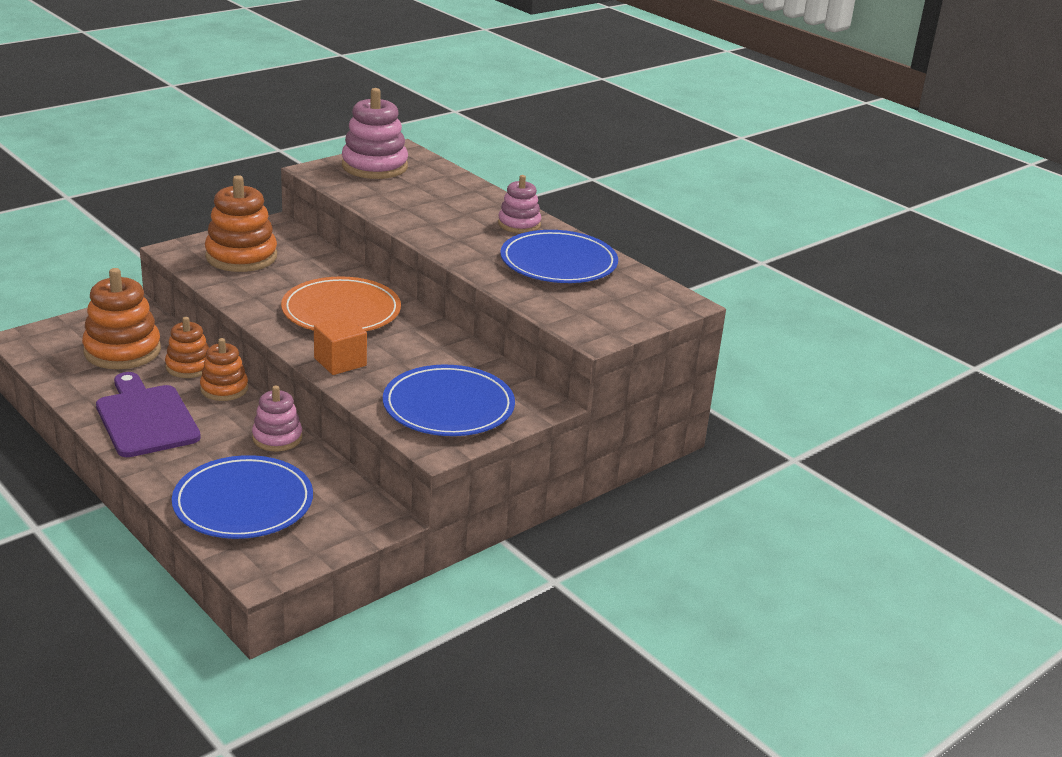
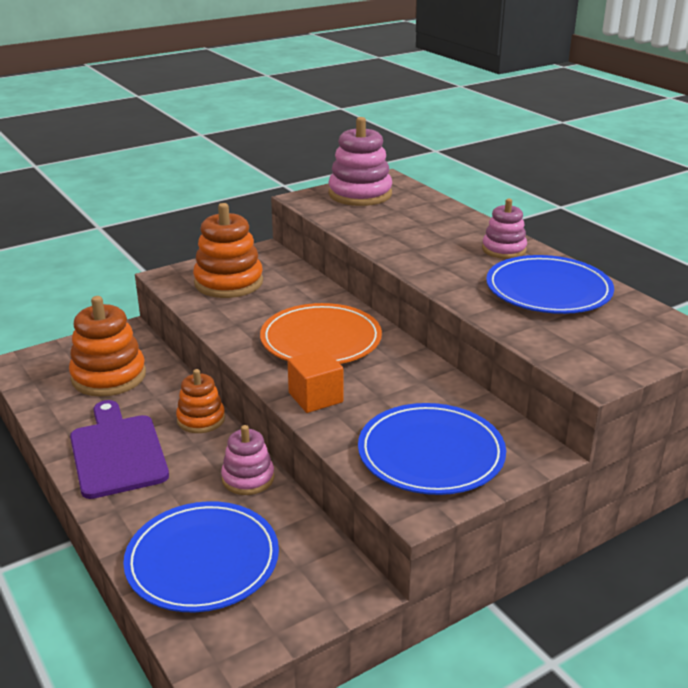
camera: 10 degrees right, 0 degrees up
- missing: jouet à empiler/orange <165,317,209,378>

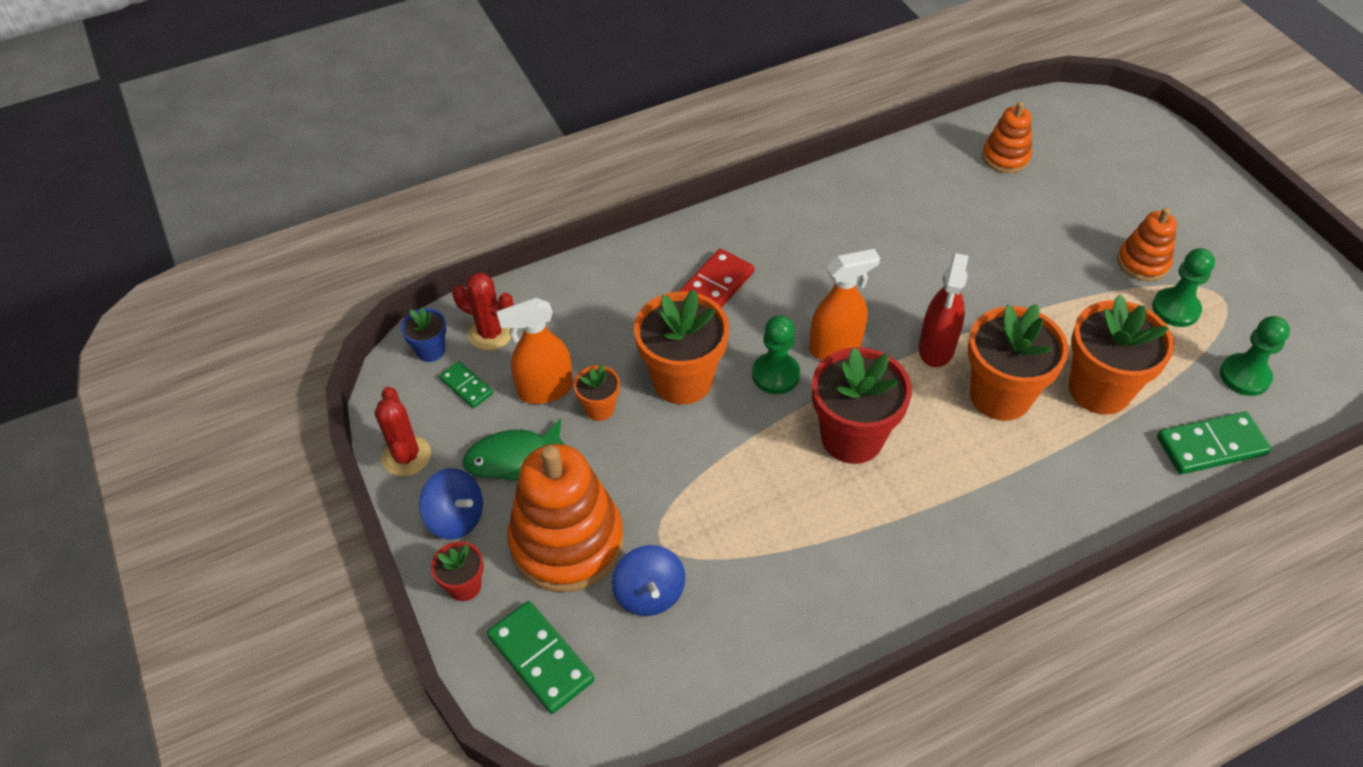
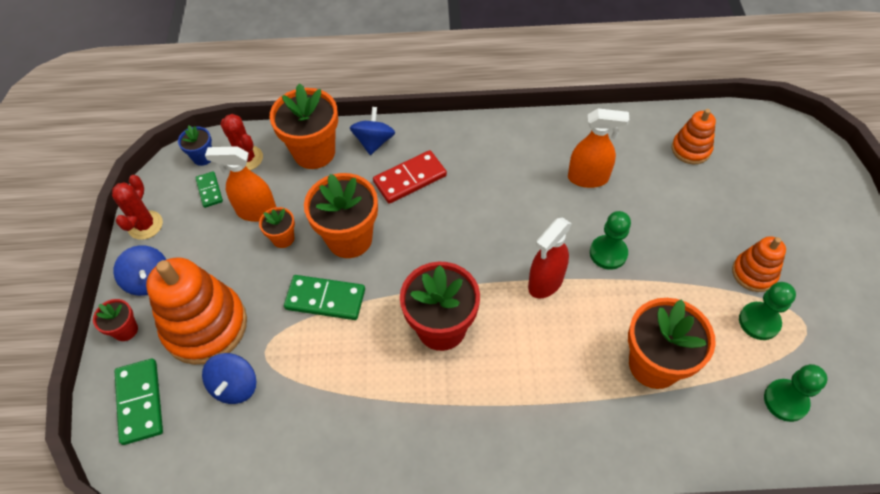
camera: 25 degrees right, 5 degrees up
- missing: poisson/vert <463,418,565,481>
- relocated: pion/vert <752,315,800,394> to <590,211,631,270>
- relocated: vaporisateur/orange <809,249,880,360> to <568,108,630,188>
- relocated: pot de fleurs/orange <968,304,1069,421> to <270,83,338,169>
- relocated: domino/vert <1157,412,1271,474> to <284,275,365,320>
- appeared: toupie/bleu <350,107,395,155>

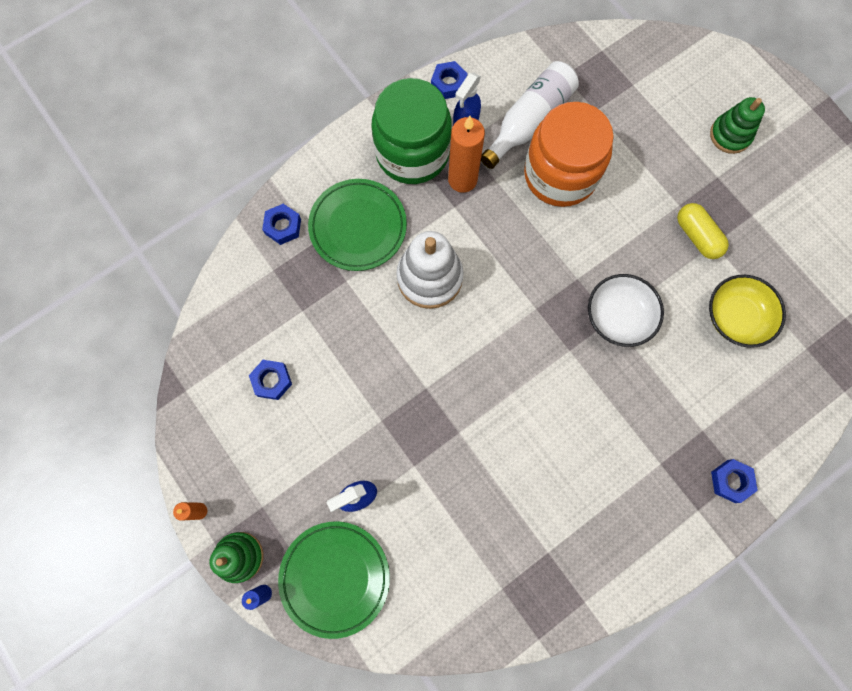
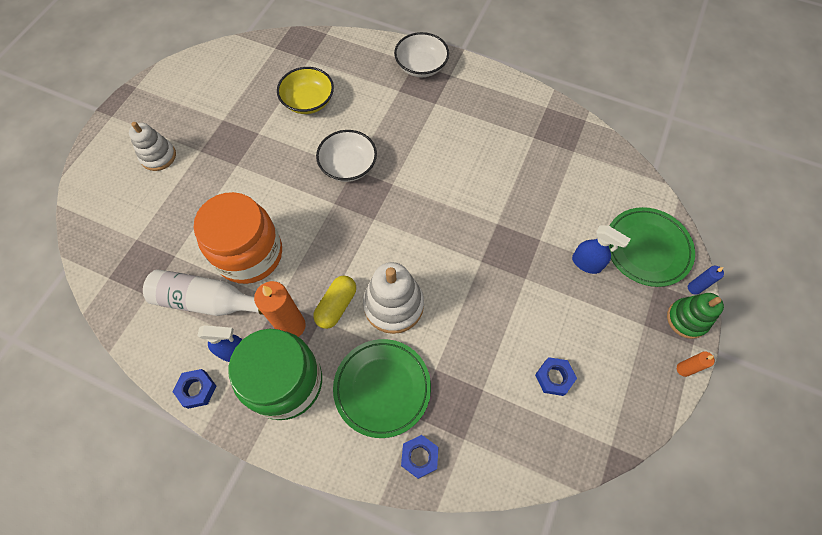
camera: 120 degrees left, 10 degrees down
- relocated: gélule/jaune <677,203,729,259> to <313,276,356,329>
- colour: jouet à empiler/vert <710,97,765,154> to jouet à empiler/blanc <129,122,176,171>
- exchanged: écrou/bleu <711,459,758,503> to bol/blanc <394,32,449,77>

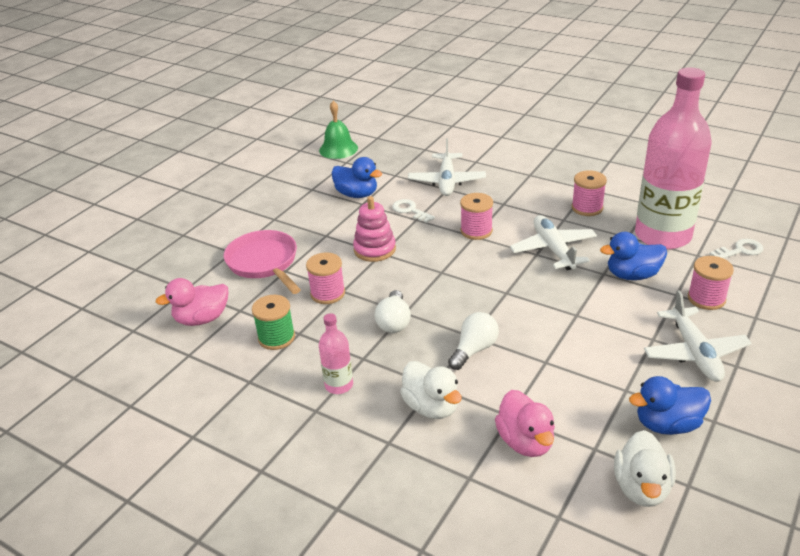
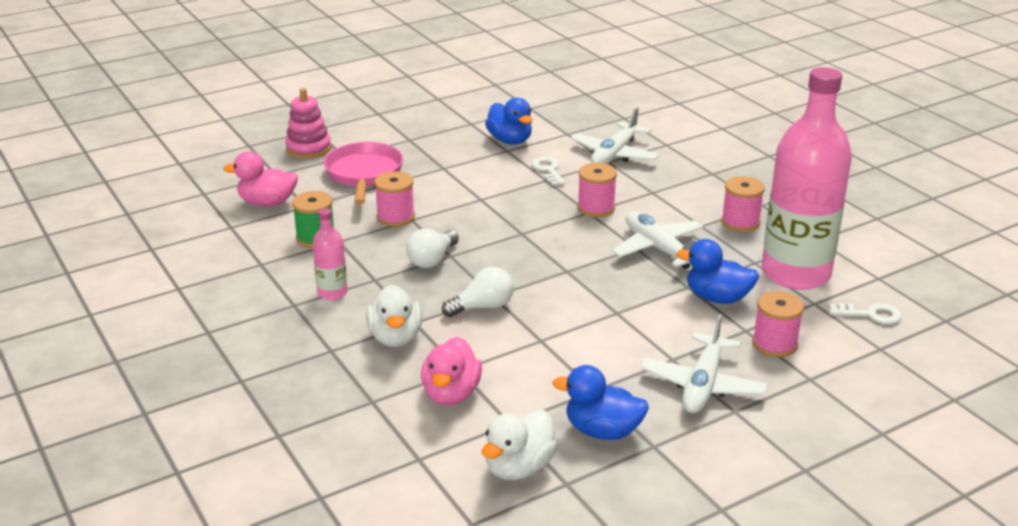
camera: 25 degrees right, 5 degrees down
- missing: cloche/vert <319,101,358,159>
- relocated: jouet à empiler/rose <353,196,396,262> to <285,88,331,159>
- spun: avion/blanc <510,215,597,270> = <612,212,704,269> 45 degrees counterclockwise

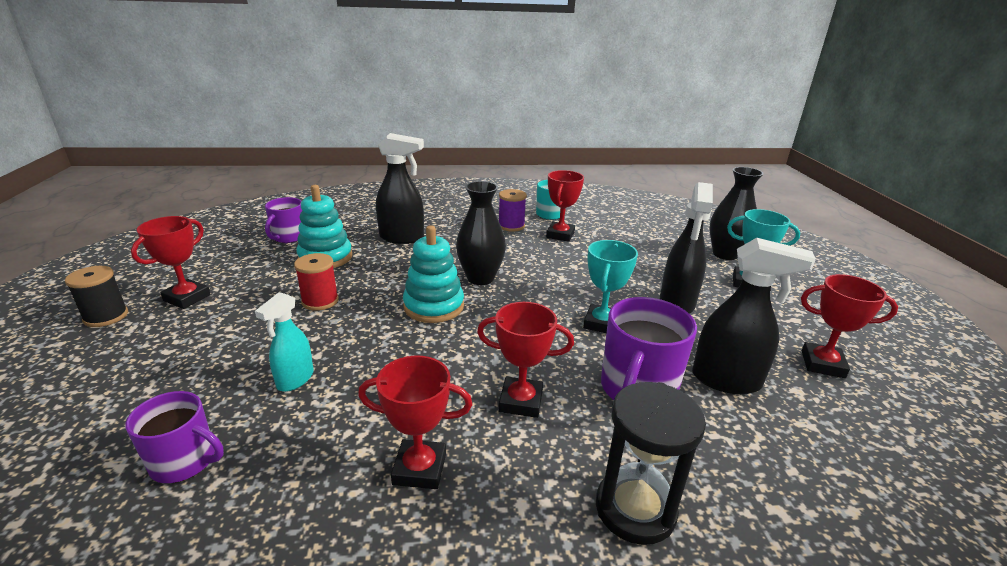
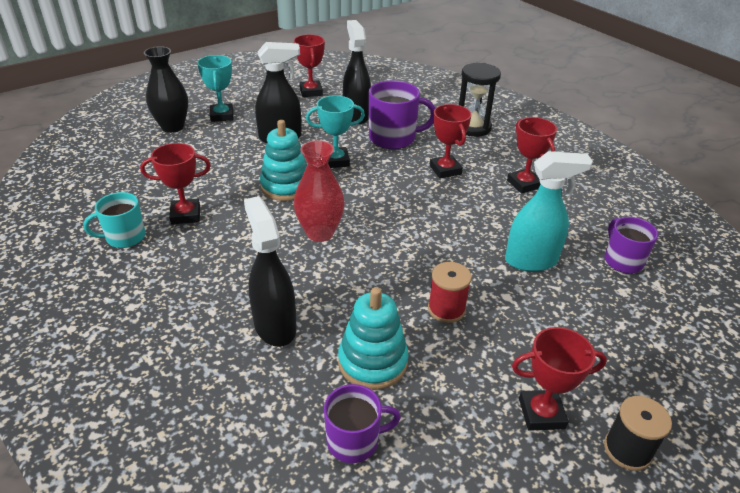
camera: 120 degrees left, 10 degrees up
- size: vaporisateur/turquoise <255,292,314,392> = <505,151,593,272> x1.61
- relocated: jouet à empiler/turquoise <403,225,464,323> to <260,120,307,201>
- colour: vase/noir <456,181,506,285> to vase/rouge <294,140,345,242>
- missing: bobine/violet <499,189,527,232>

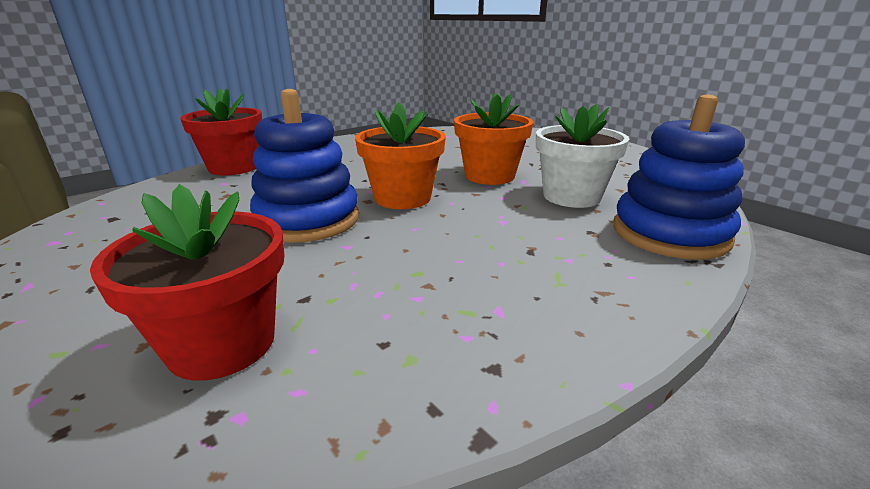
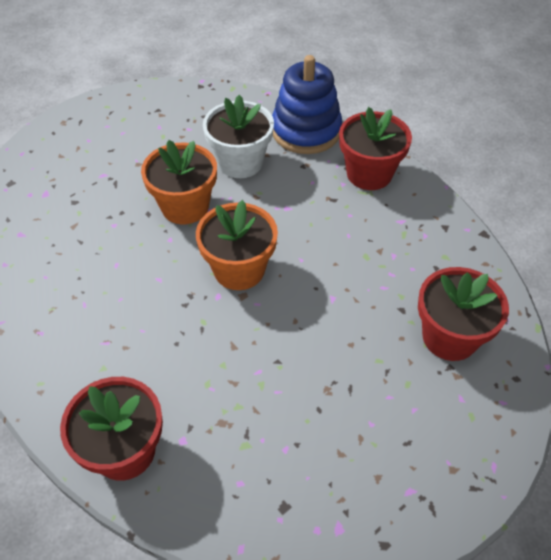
camera: 90 degrees left, 25 degrees up
- missing: jouet à empiler/bleu <250,89,359,243>
- appeared: pot de fleurs/rouge <339,107,412,190>

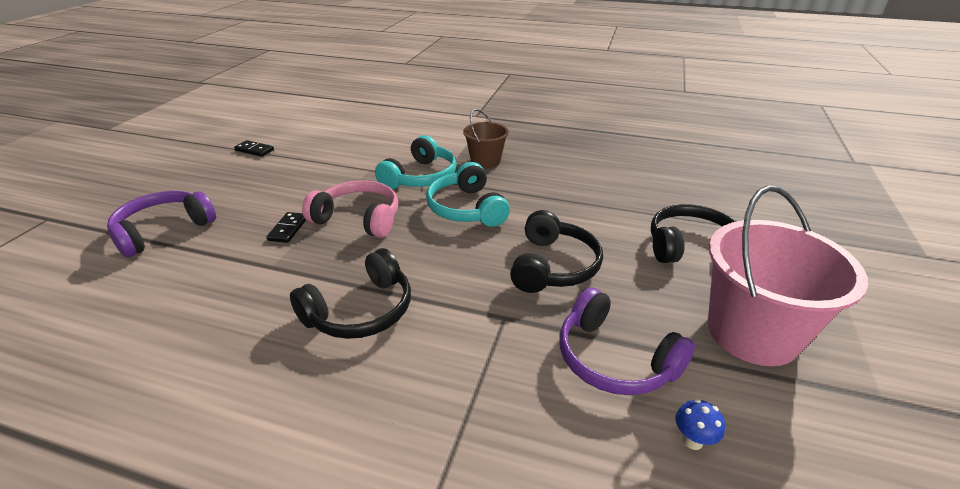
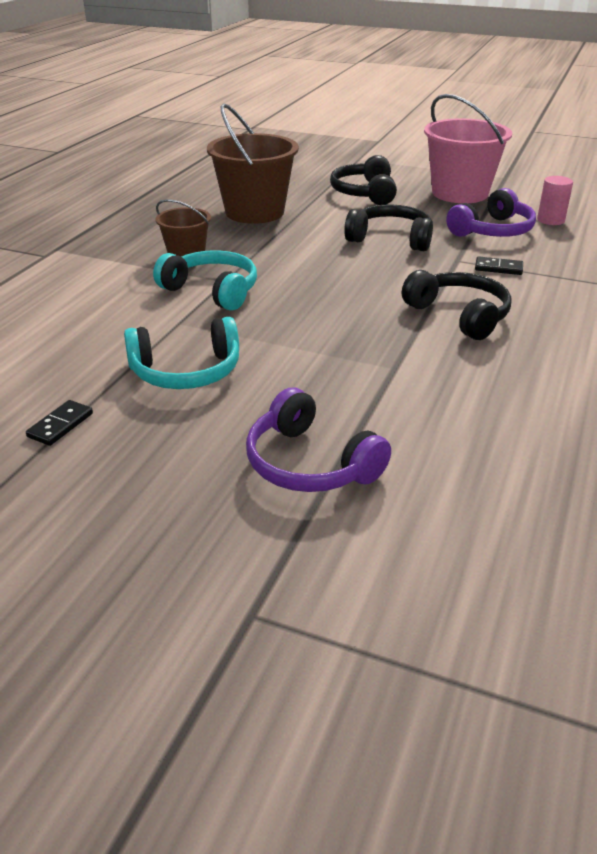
camera: 85 degrees left, 0 degrees up
- relocated: domino/noir <267,212,306,243> to <475,256,523,275>
- missing: casque audio/rose <302,180,399,238>
- relocated: casque audio/turquoise <426,162,510,227> to <124,317,239,389>
- exchanged: champignon/bleu <676,399,725,450> to cylindre/rose <537,176,573,225>
- appeared: seau/marron <207,103,299,224>

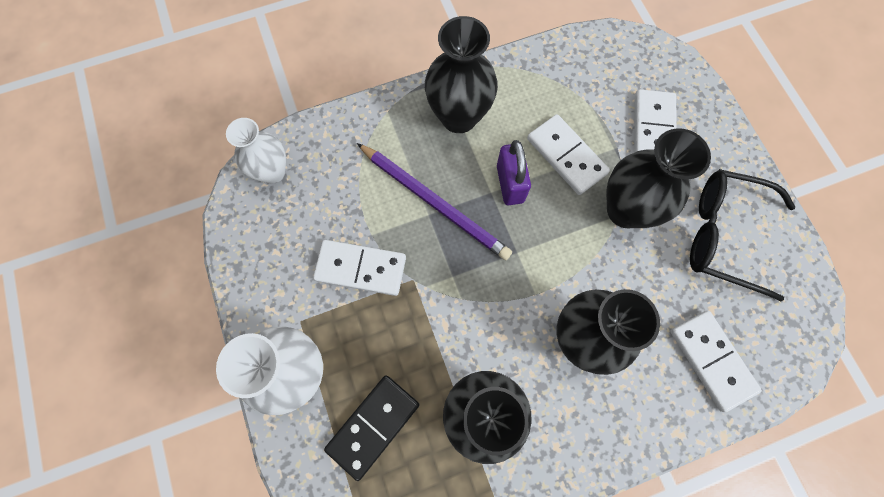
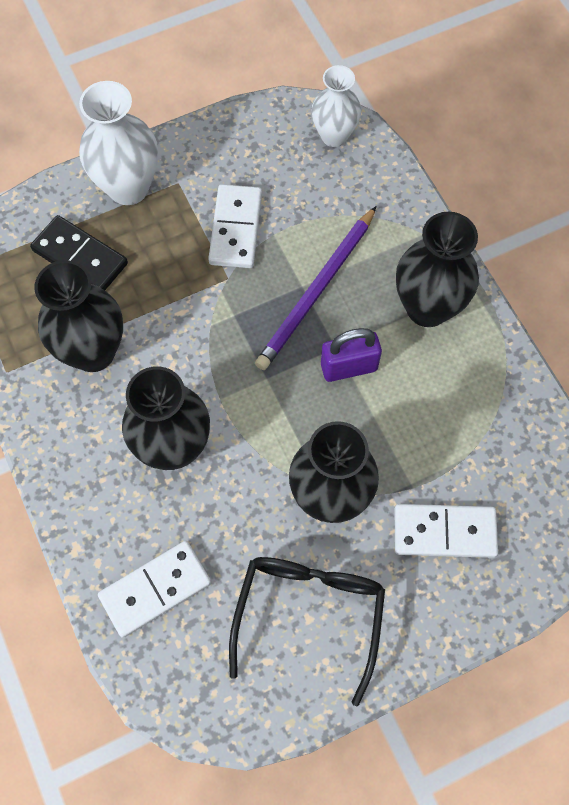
camera: 85 degrees right, 5 degrees down
- missing: domino/blanc <527,114,610,195>

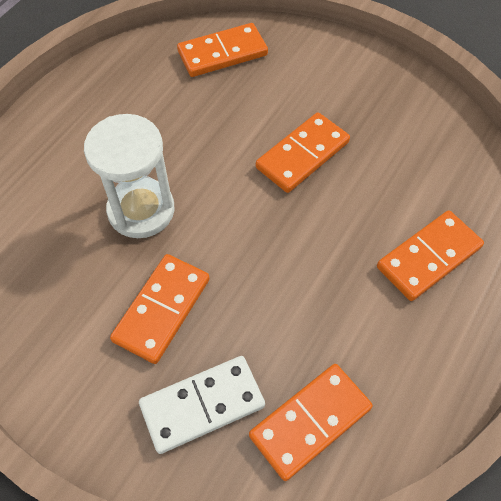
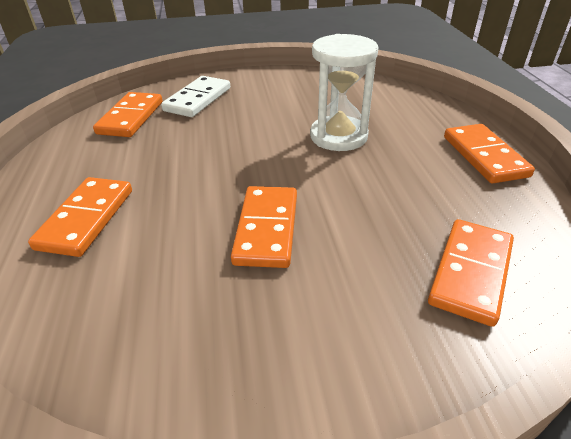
camera: 140 degrees right, 20 degrees down
- relocated: domino/orange <110,254,210,364> to <444,124,535,184>

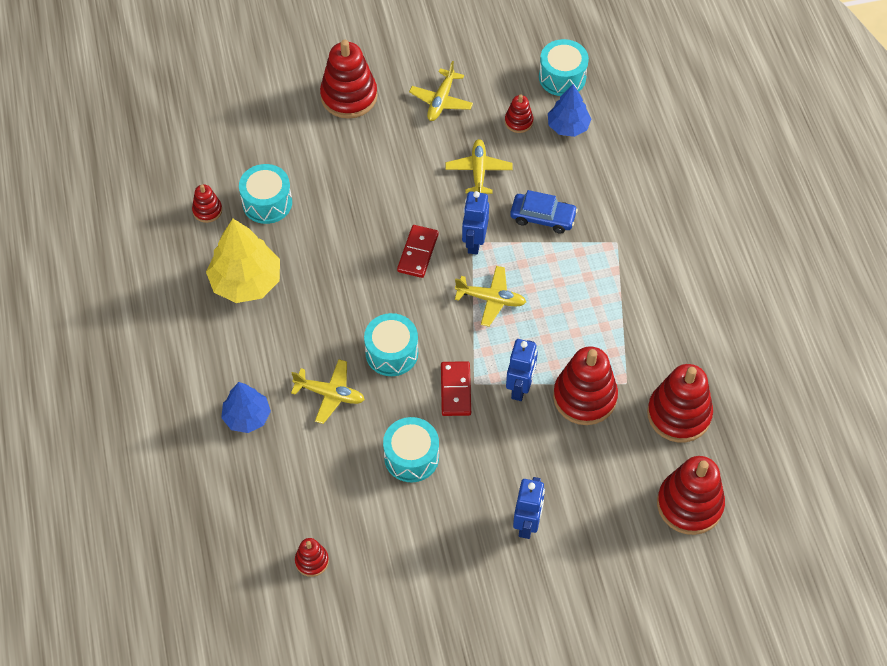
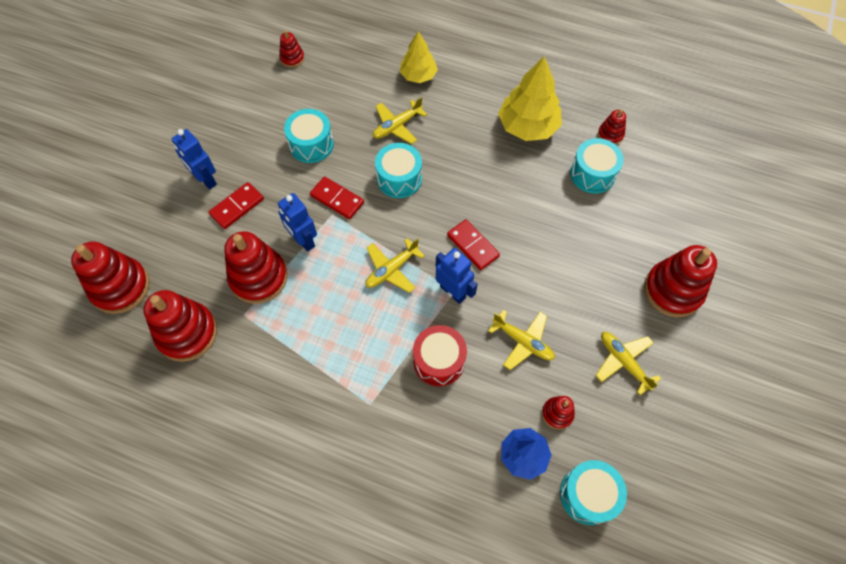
camera: 125 degrees right, 5 degrees up
- colour: arbre/bleu <221,382,271,433> to arbre/jaune <400,32,438,83>
- exchanged: voiture/bleu <510,190,578,234> to tambour/rouge <413,325,467,386>
- appeared: domino/rouge <208,182,264,229>

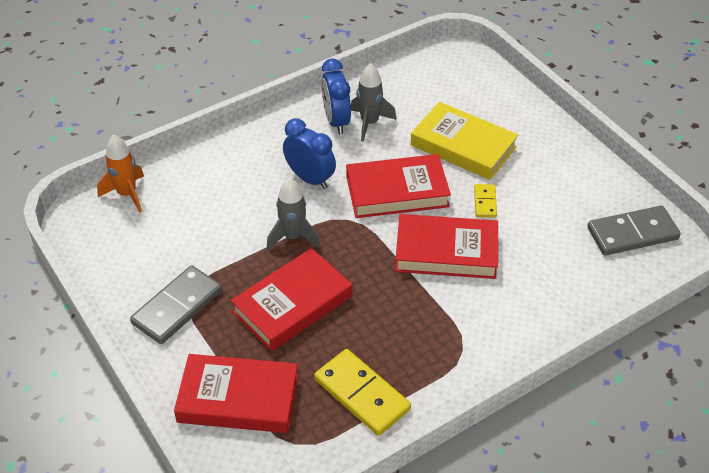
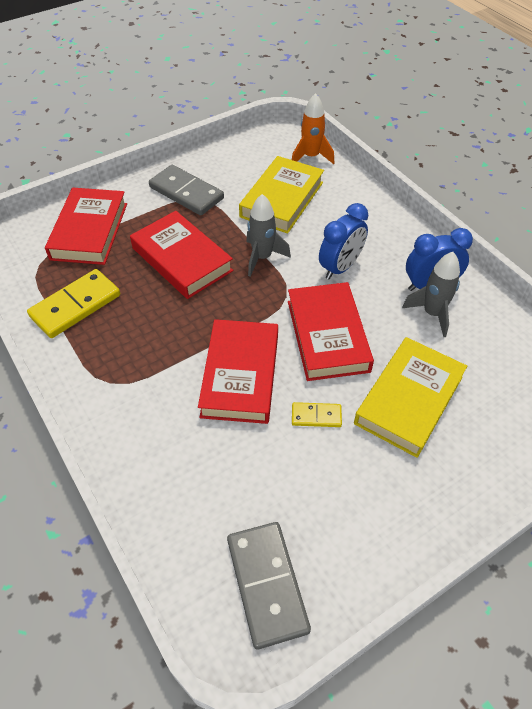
camera: 90 degrees right, 5 degrees up
- appeared: livre/jaune <239,156,324,234>

